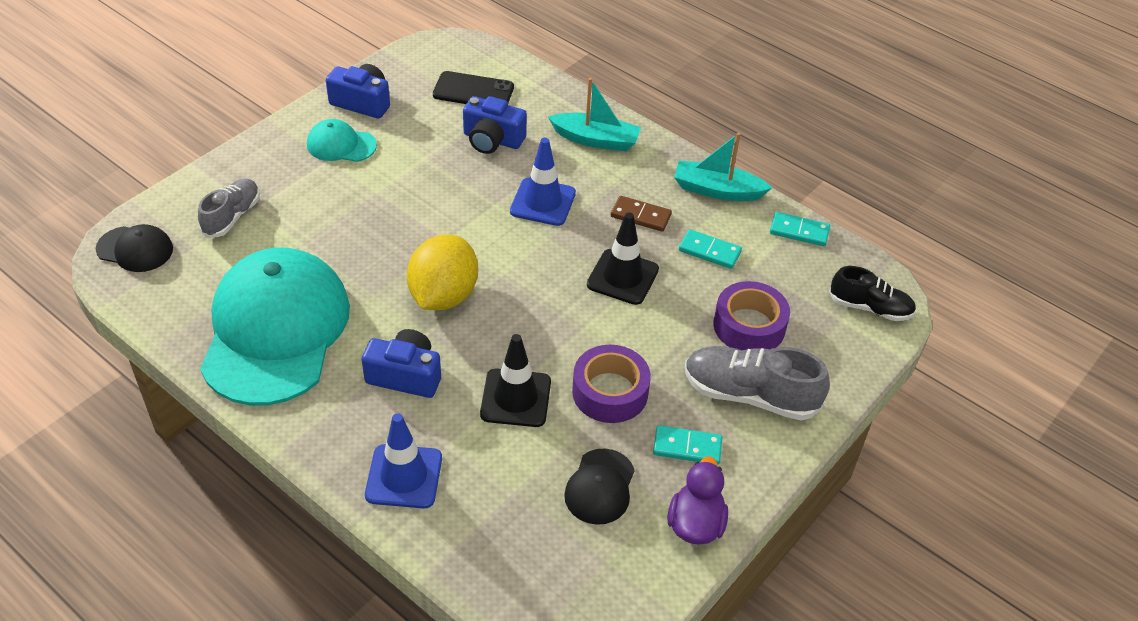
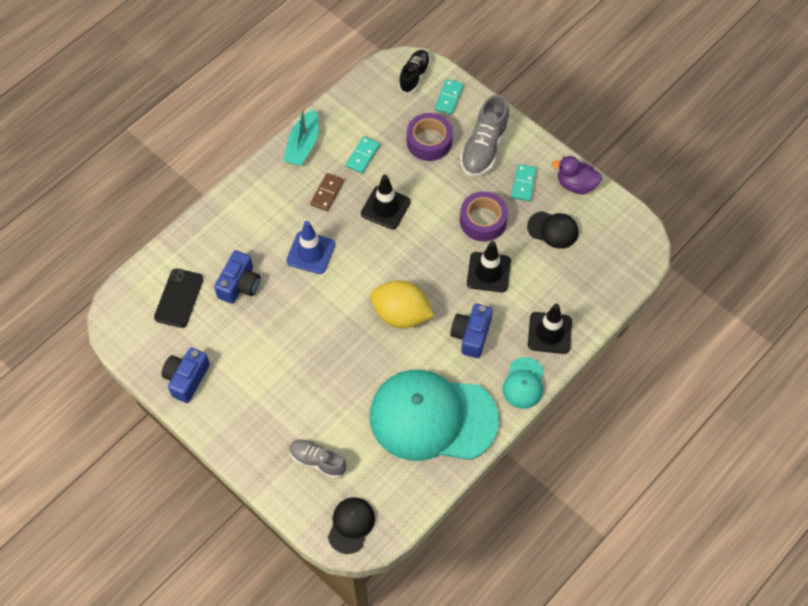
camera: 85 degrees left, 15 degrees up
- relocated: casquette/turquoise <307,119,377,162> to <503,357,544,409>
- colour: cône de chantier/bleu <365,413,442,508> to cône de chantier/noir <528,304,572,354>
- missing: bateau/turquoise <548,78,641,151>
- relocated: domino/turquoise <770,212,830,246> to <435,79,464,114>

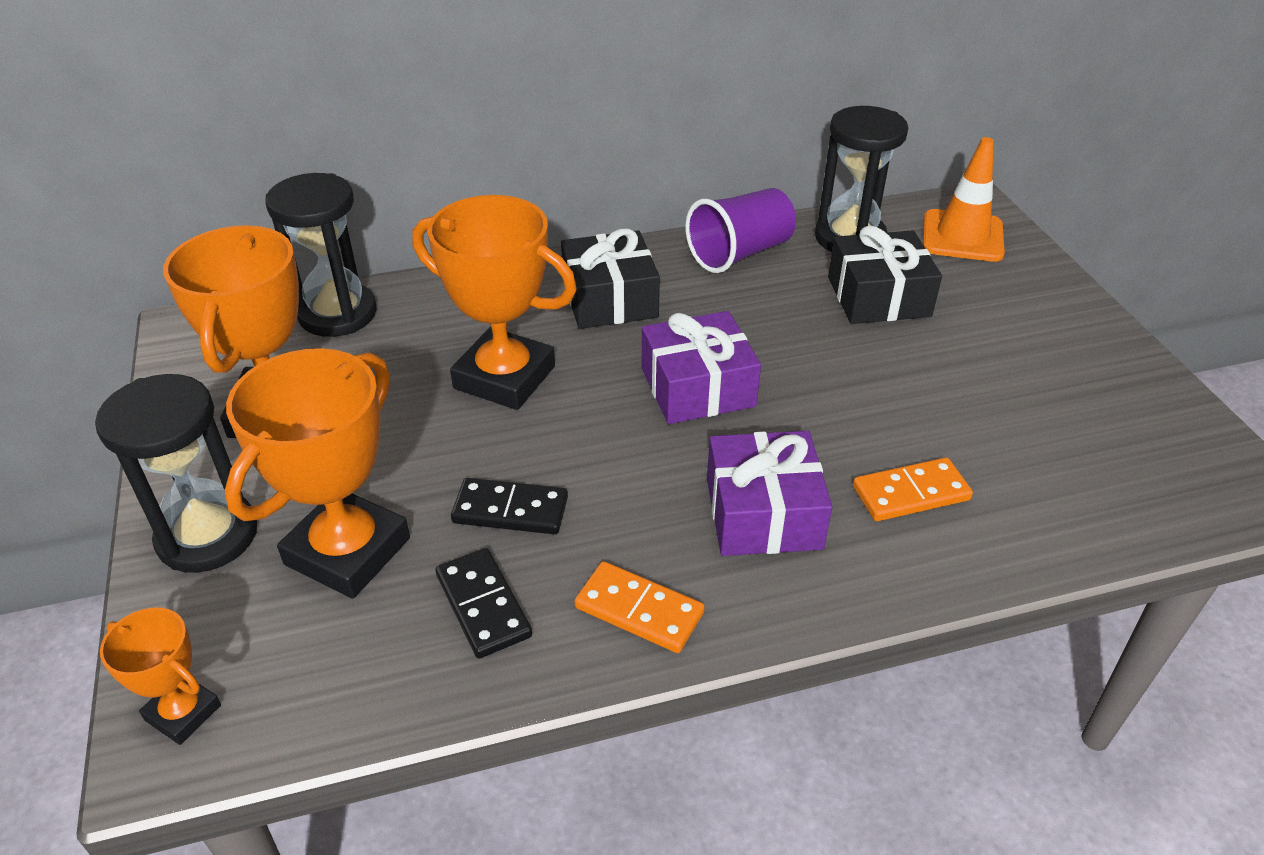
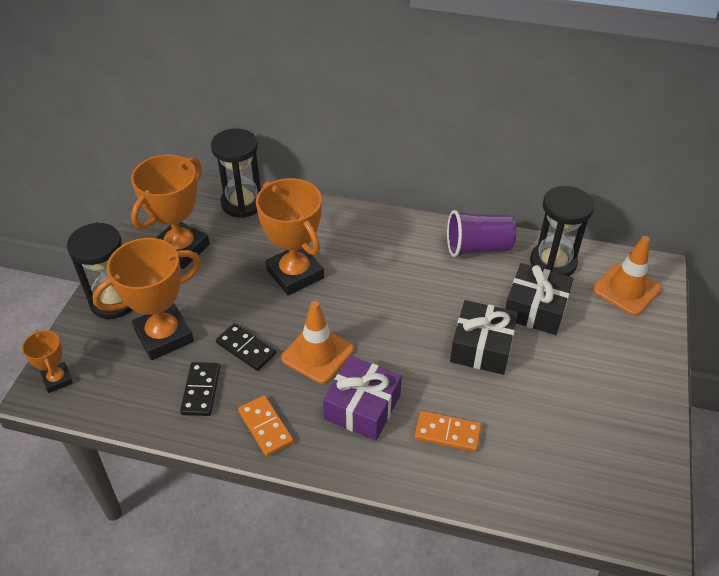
camera: 30 degrees right, 5 degrees up
- relocated: cadeau/noir <561,228,660,329> to <450,300,518,375>
- missing: cadeau/violet <642,311,761,424>
- appeared: cône de chantier/orange <281,301,354,384>

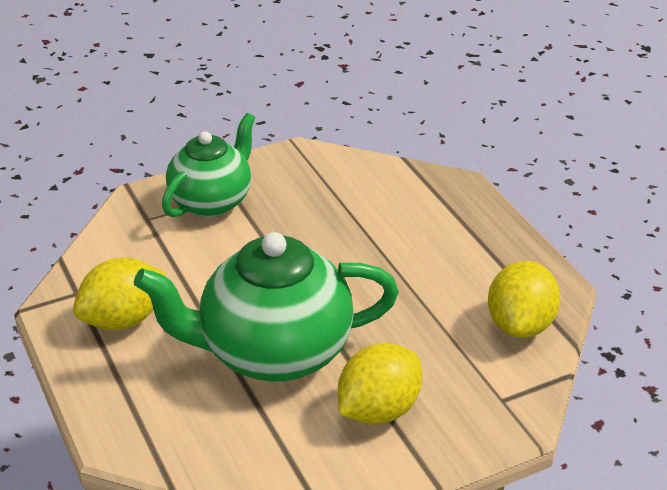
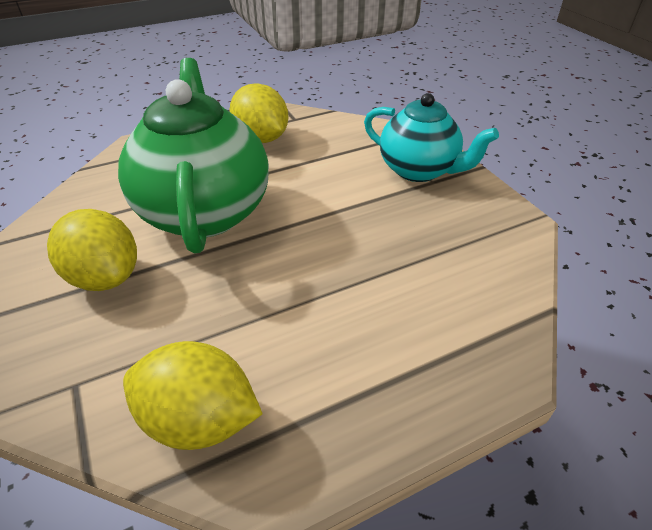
camera: 90 degrees right, 5 degrees up
- colour: théière/vert <162,113,255,217> to théière/turquoise <364,93,499,182>

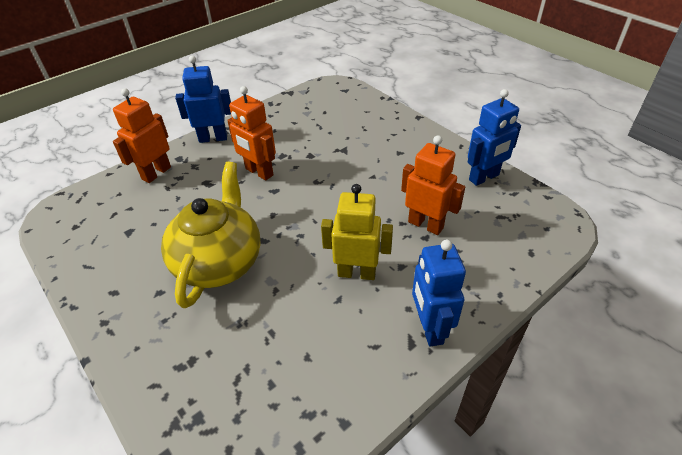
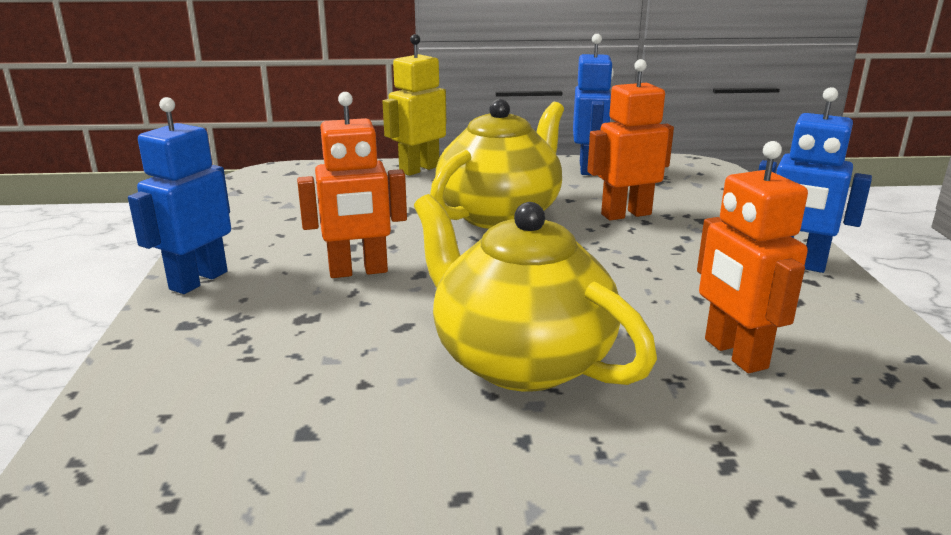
camera: 55 degrees left, 20 degrees down
- relocated: robot/orange <113,88,171,183> to <697,141,808,373>
- relocated: robot/jaune <321,184,393,280> to <382,34,446,176>
- appeared: théière/jaune <430,99,564,229>

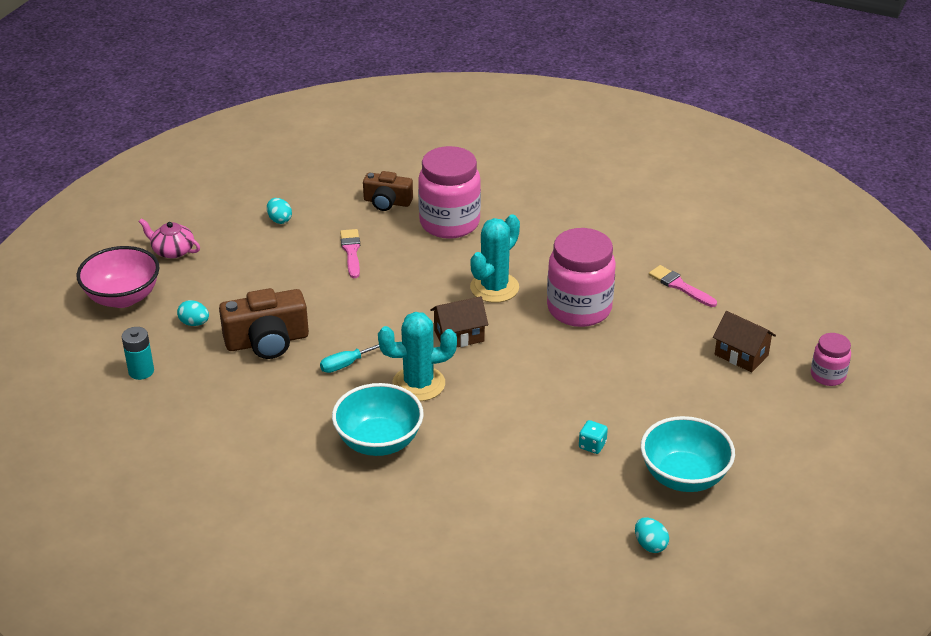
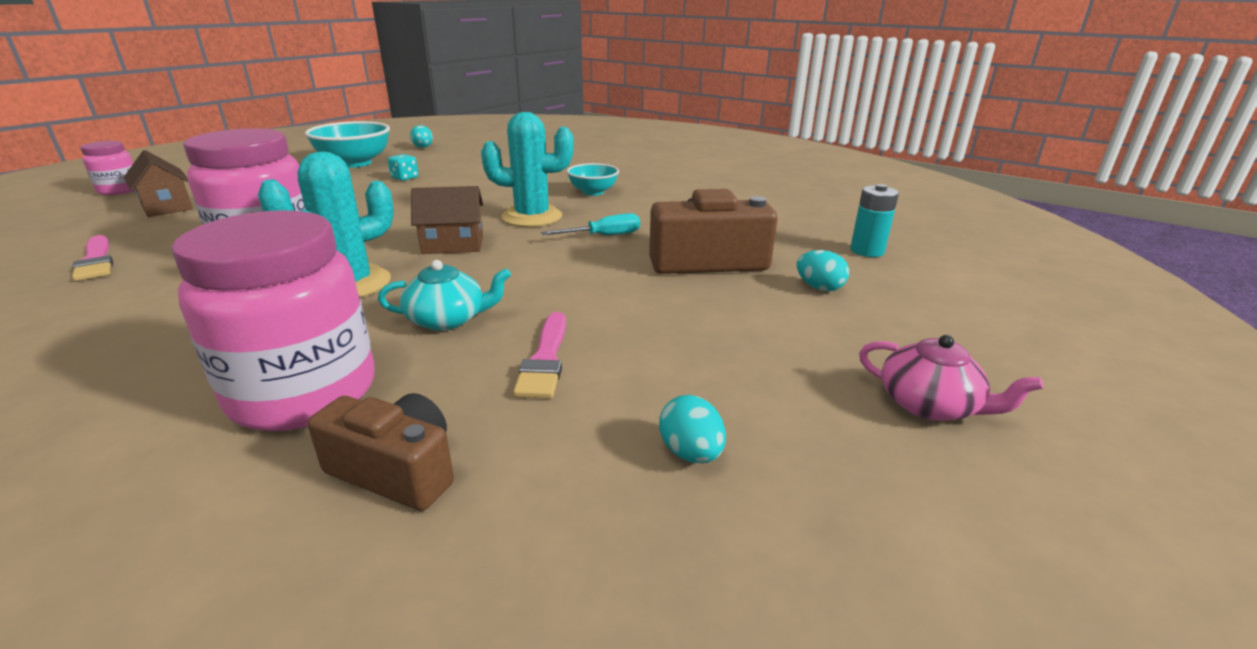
camera: 170 degrees left, 10 degrees down
- missing: bol/rose <76,246,159,308>
- size: bol/turquoise <332,383,424,456> = <567,163,619,196> x0.59
- appeared: théière/turquoise <378,260,511,331>

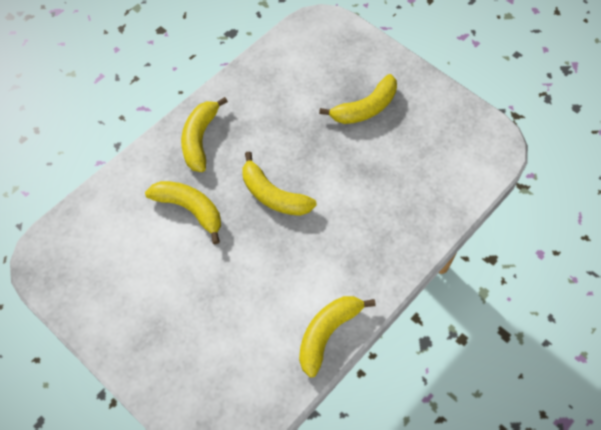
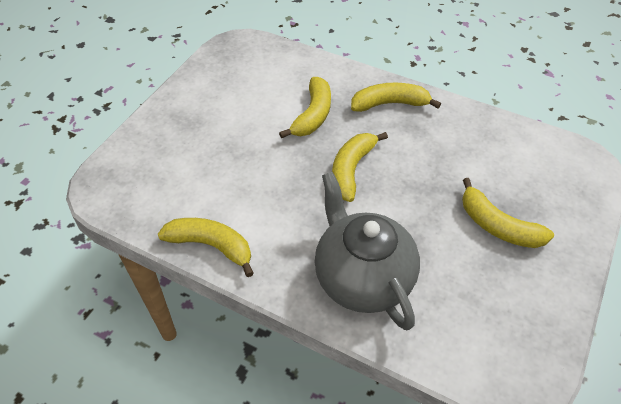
camera: 75 degrees right, 10 degrees down
- appeared: théière/gris <315,172,420,331>

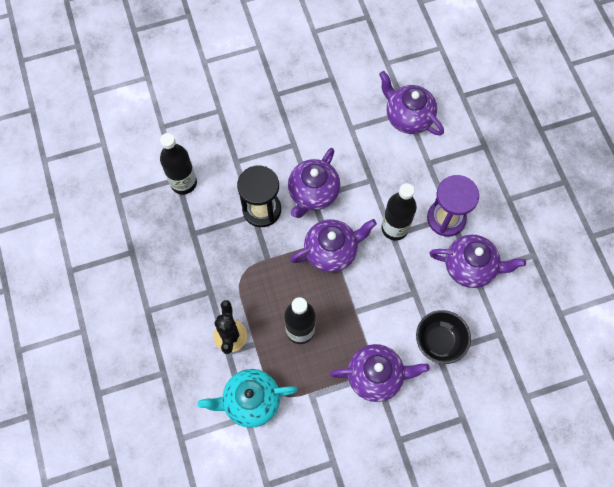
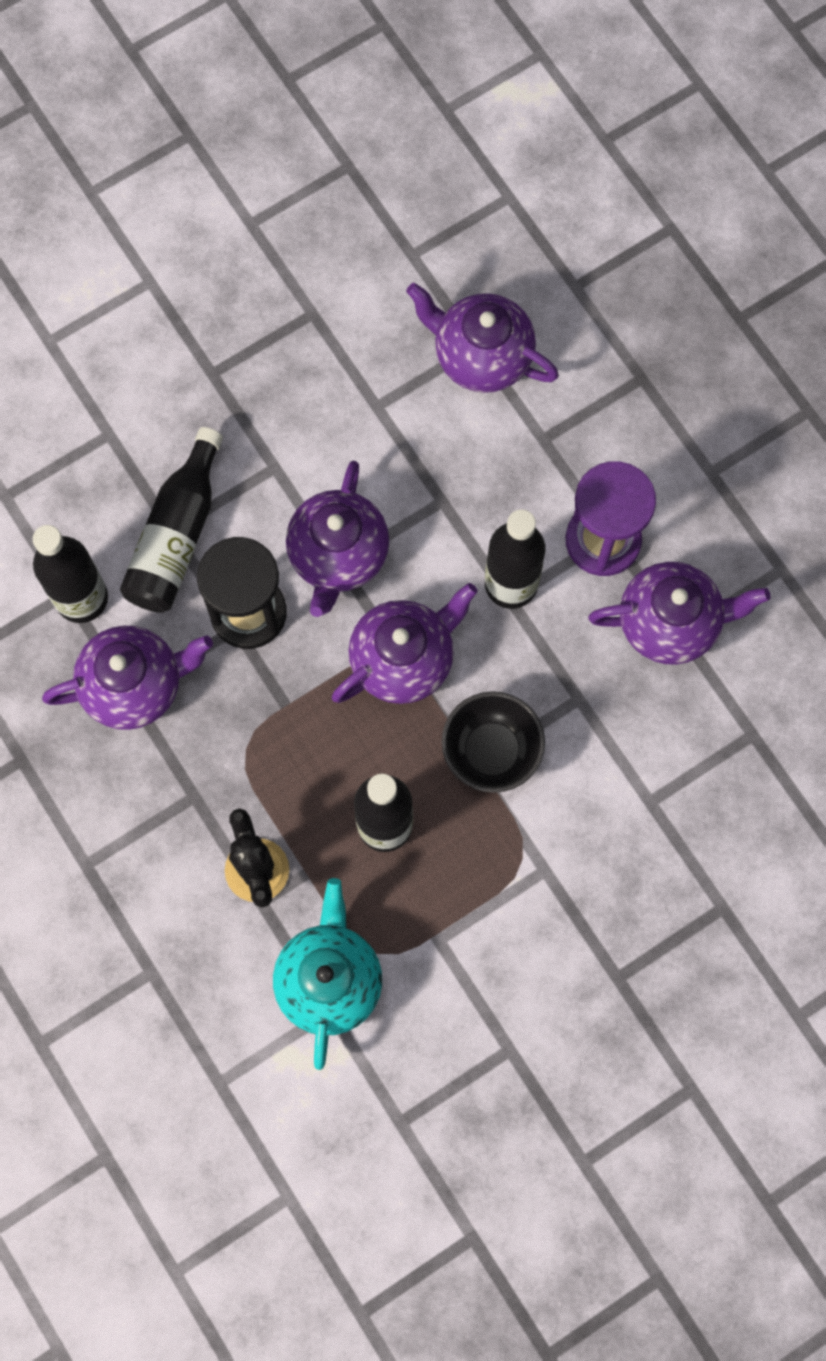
camera: 15 degrees left, 5 degrees up
- spun: théière/turquoise <198,369,298,428> = <273,878,382,1070> 120 degrees clockwise
- relocated: théière/violet <330,344,430,402> to <42,626,213,730>
- relocated: bol/noir <416,310,471,364> to <442,691,545,793>
- appeared: bouteille/noir <120,427,223,613>

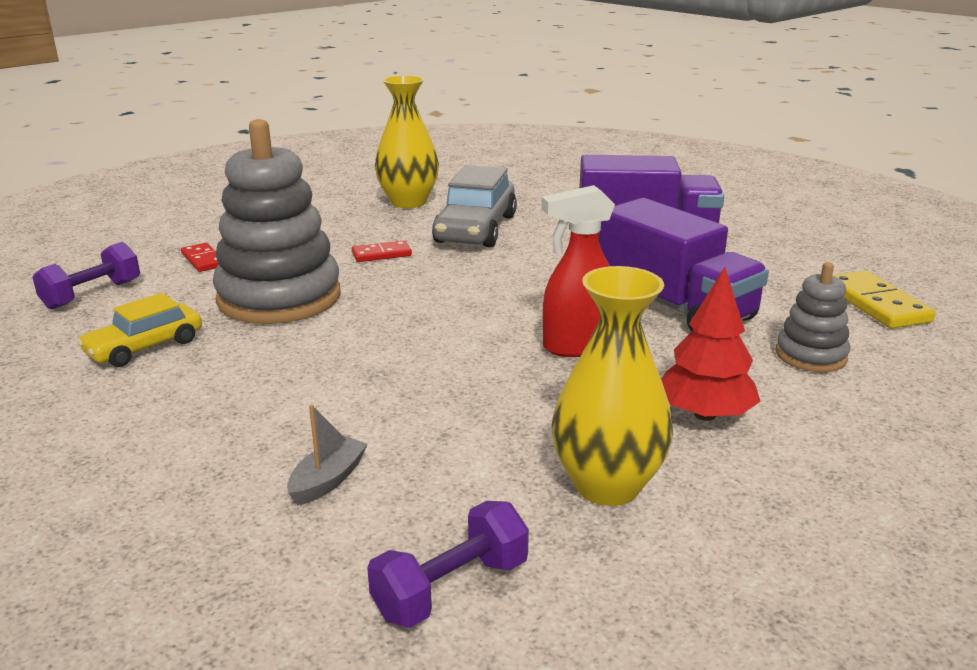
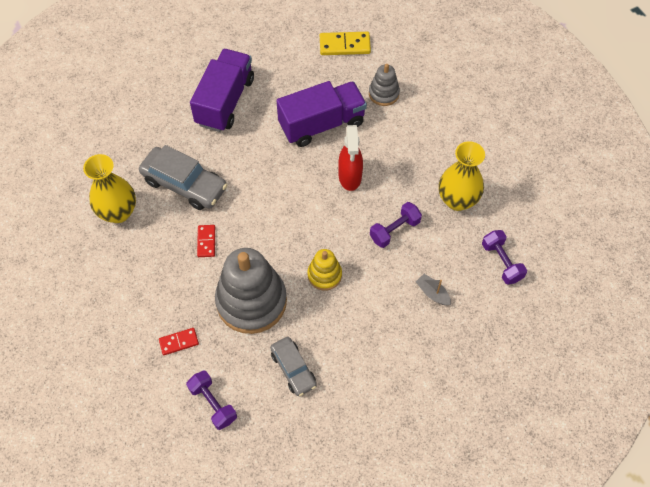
camera: 75 degrees left, 35 degrees up
- colour: voiture/jaune <77,293,202,367> to voiture/gris <270,337,317,396>
- missing: arbre/rouge <661,267,761,421>
- appeared: jouet à empiler/jaune <307,249,342,291>
- appeared: haltère/violet <370,202,422,248>

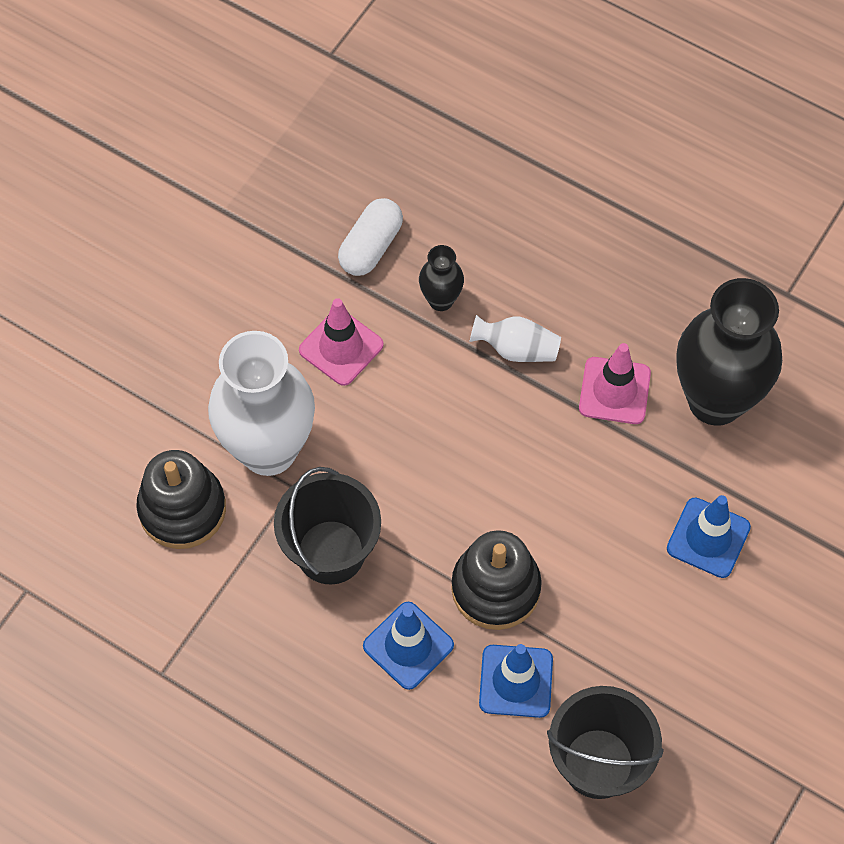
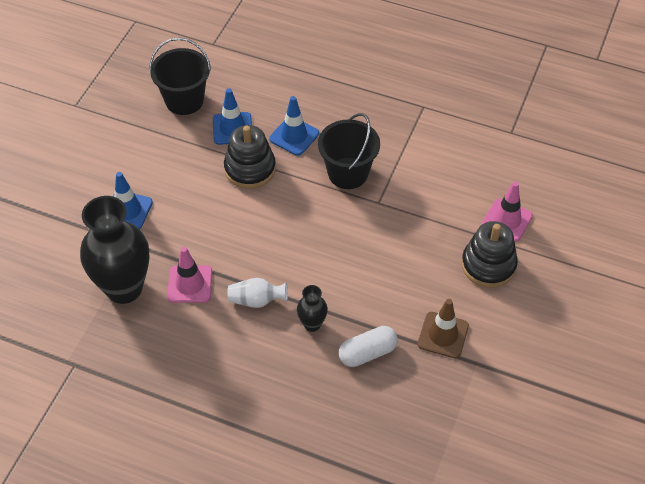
camera: 170 degrees right, 10 degrees down
- relocated: jouet à empiler/noir <136,450,226,549> to <462,221,518,288>
- missing: vase/blanc <208,331,315,476>
- relocated: cône de chantier/rose <299,298,384,386> to <482,182,533,242>
- spun: gélule/blanc <338,198,403,276> = <339,326,398,367> 45 degrees clockwise
- appeared: cône de chantier/marron <418,299,469,358>

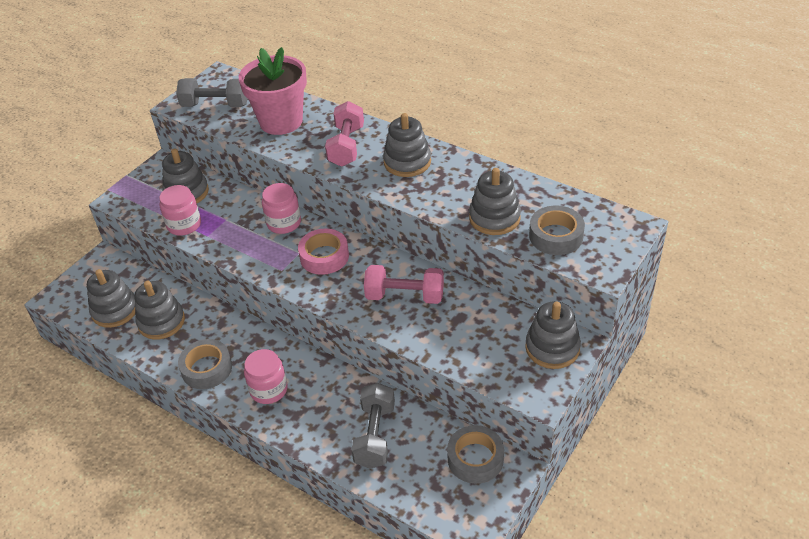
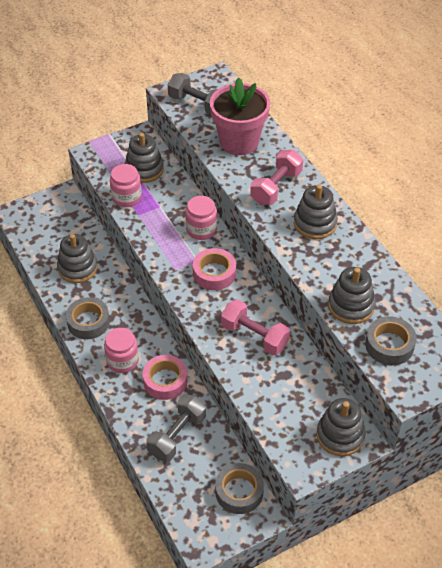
camera: 25 degrees right, 5 degrees up
- missing: jouet à empiler/gris <87,269,135,328>
- appeared: ruban adhésif/rose <143,355,188,400>

